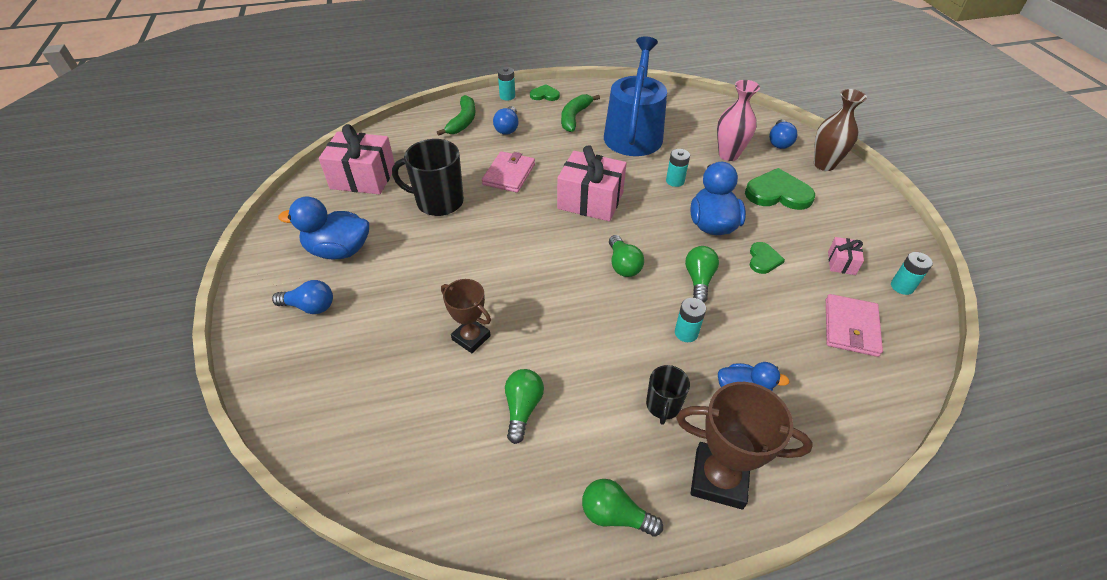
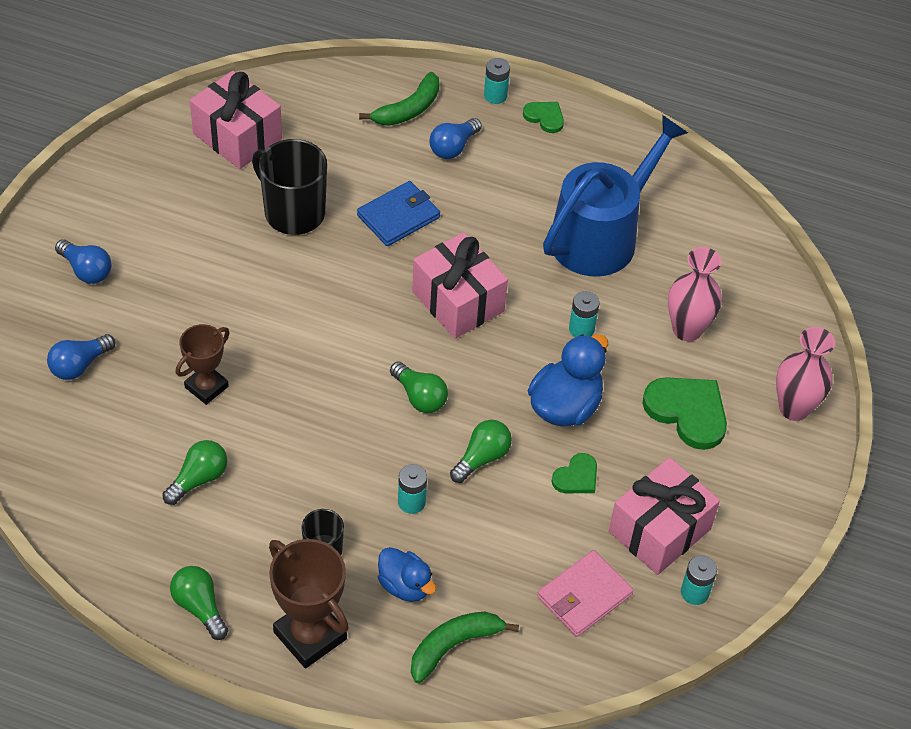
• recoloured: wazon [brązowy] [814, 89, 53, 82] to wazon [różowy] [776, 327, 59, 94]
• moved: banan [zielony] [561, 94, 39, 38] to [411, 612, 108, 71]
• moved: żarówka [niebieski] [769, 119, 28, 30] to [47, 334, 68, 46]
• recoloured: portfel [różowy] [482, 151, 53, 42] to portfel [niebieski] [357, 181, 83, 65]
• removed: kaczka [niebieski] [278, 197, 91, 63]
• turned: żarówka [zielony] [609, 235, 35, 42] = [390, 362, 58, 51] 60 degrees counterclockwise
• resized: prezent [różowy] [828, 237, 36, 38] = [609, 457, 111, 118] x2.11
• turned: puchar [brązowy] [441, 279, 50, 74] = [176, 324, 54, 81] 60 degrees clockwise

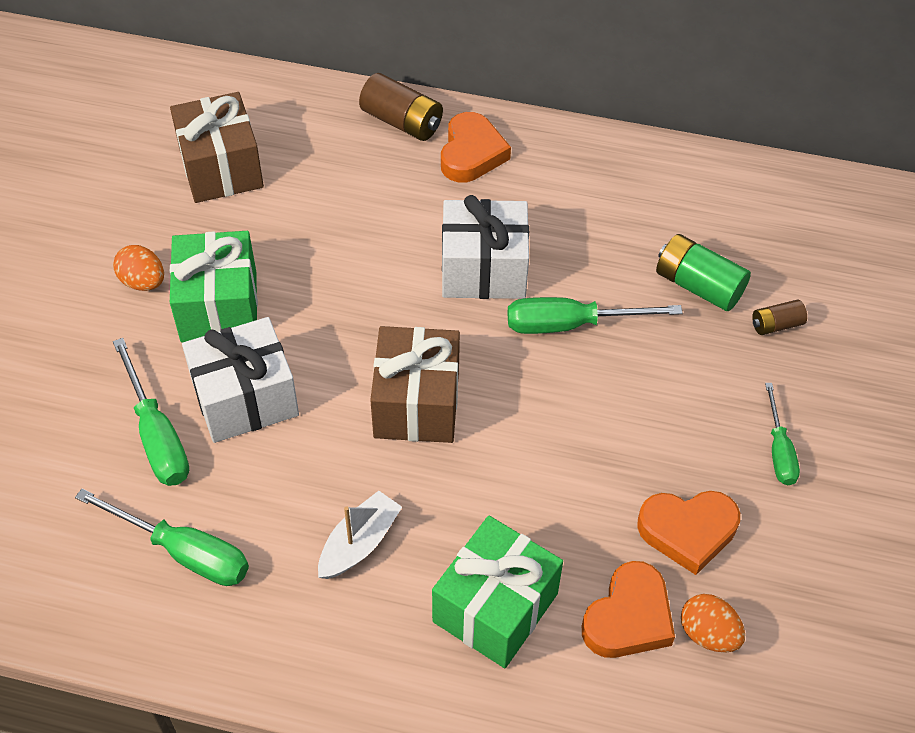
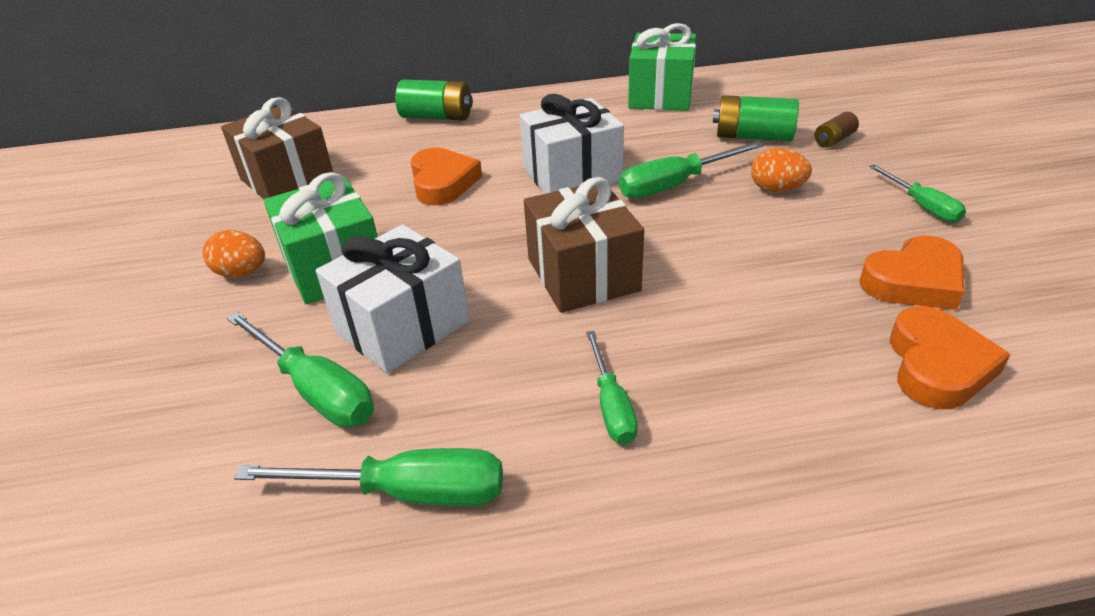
• recoloured: bateria [brązowy] [359, 73, 84, 68] to bateria [zielony] [395, 80, 78, 41]
• moved: serce [pomarańczowy] [441, 112, 70, 70] to [411, 148, 71, 57]
• replaced: łódka [biały] [318, 491, 84, 88] to śrubokręt [zielony] [586, 331, 52, 113]
• moved: prezent [zielony] [432, 516, 131, 152] to [628, 23, 68, 88]
• moved: jajko [pomarańczowy] [681, 594, 64, 59] to [751, 148, 61, 44]

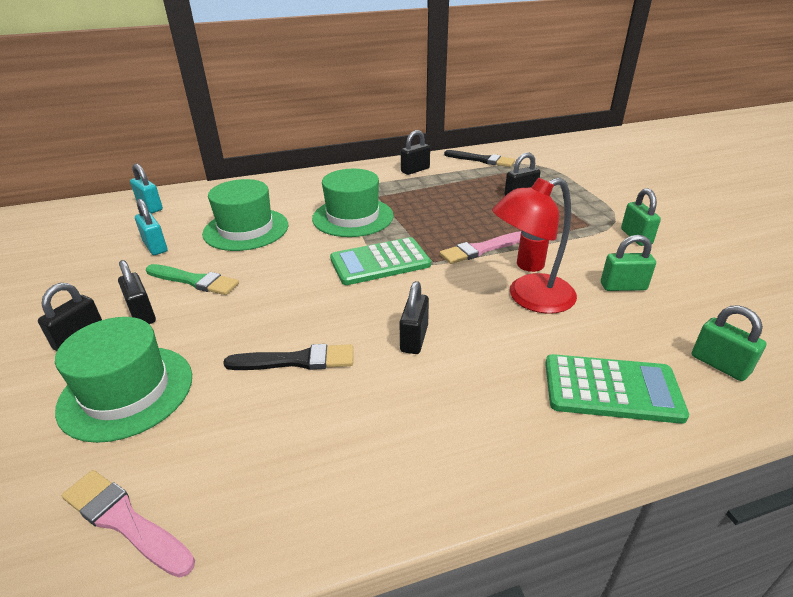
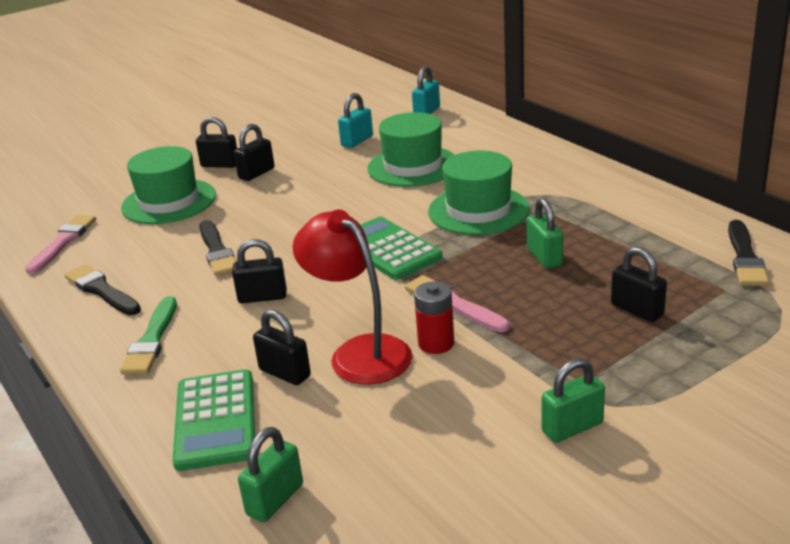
• moved: kłódka [czarny] [401, 130, 29, 45] to [253, 310, 58, 75]
• moved: kłódka [zielony] [601, 235, 55, 56] to [527, 198, 36, 71]
• moved: pędzel [zielony] [146, 264, 93, 31] to [120, 296, 57, 78]
• added: pędzel [czarny] [64, 264, 77, 51]

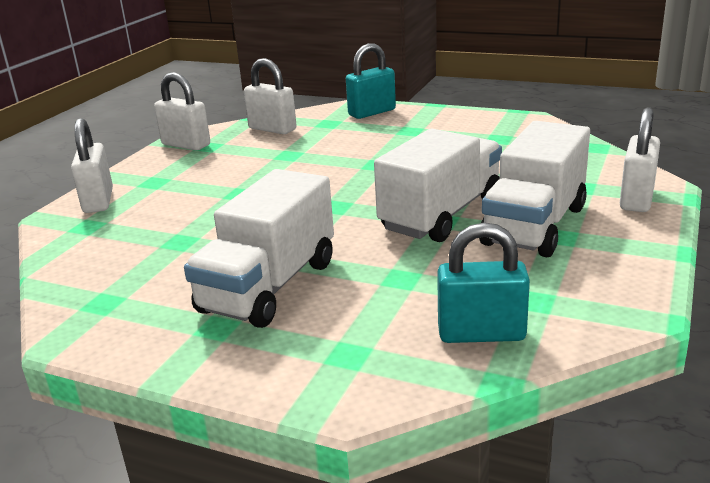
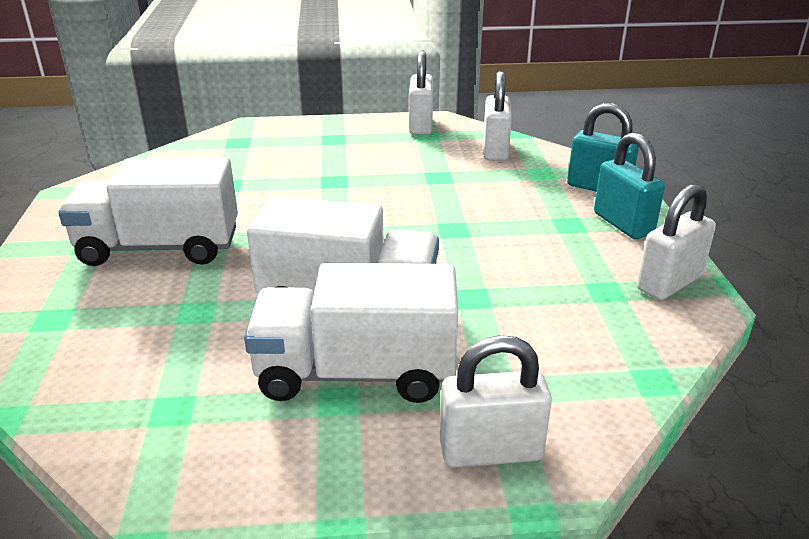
• moved: kłódka [biały] [71, 118, 42, 95] to [637, 184, 79, 116]
• moved: kłódka [turkusowy] [437, 223, 93, 120] to [594, 132, 71, 107]

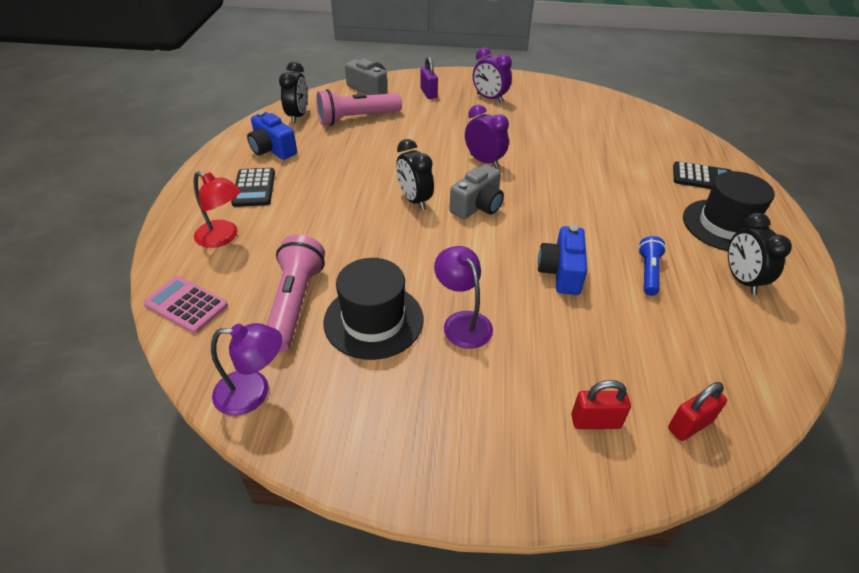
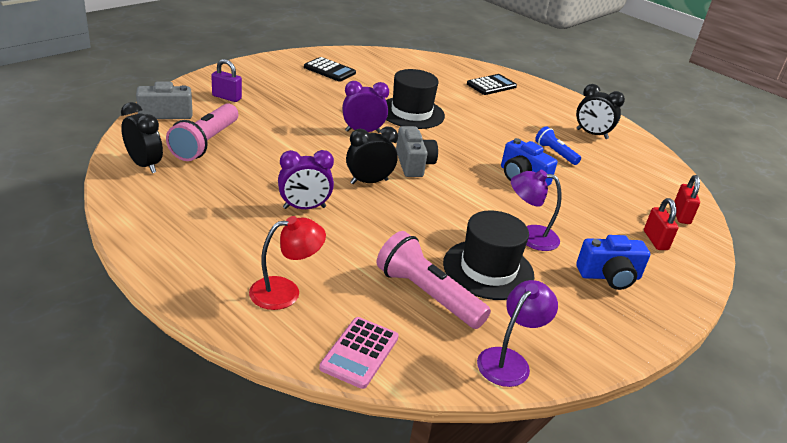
• moved: budzik [fioletowy] [473, 47, 39, 56] to [278, 150, 56, 59]
• moved: aparat fotograficzny [niebieski] [247, 111, 50, 49] to [576, 235, 74, 55]
• turned: budzik [czarny] [396, 139, 38, 71] = [346, 126, 52, 58] 150 degrees clockwise
• moved: kalkulator [czarny] [231, 168, 44, 39] to [304, 57, 52, 25]
• moved: kapelusz [czarny] [683, 171, 92, 80] to [386, 69, 59, 60]
• turned: kalkulator [różowy] [143, 276, 85, 58] = [319, 317, 80, 72] 45 degrees counterclockwise
• turned: kłódka [czerwony] [571, 380, 60, 49] = [644, 198, 34, 52] 45 degrees counterclockwise

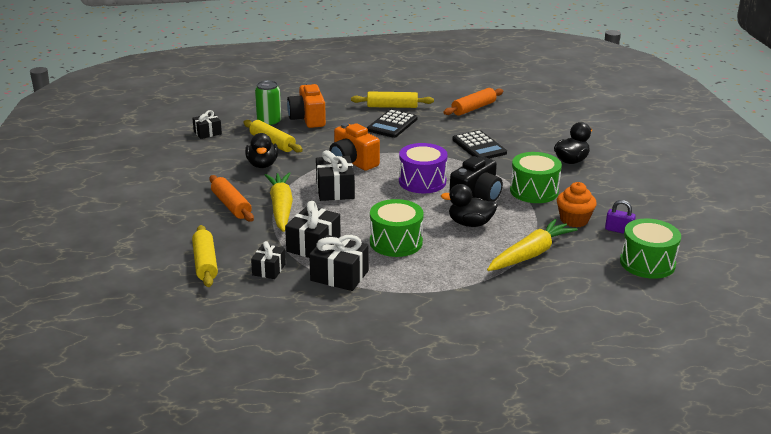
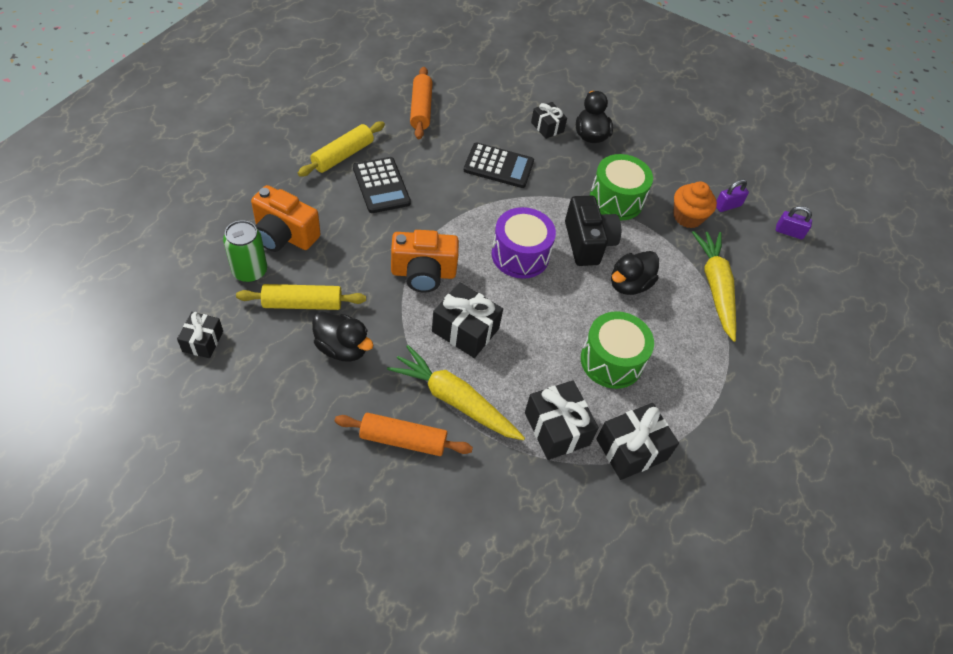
• replaced: bęben [zielony] [620, 219, 61, 60] to kłódka [fioletowy] [776, 206, 36, 33]
• removed: wałek do ciasta [żółty] [192, 225, 26, 62]
• moved: prezent [czarny] [251, 241, 35, 38] to [531, 102, 36, 37]

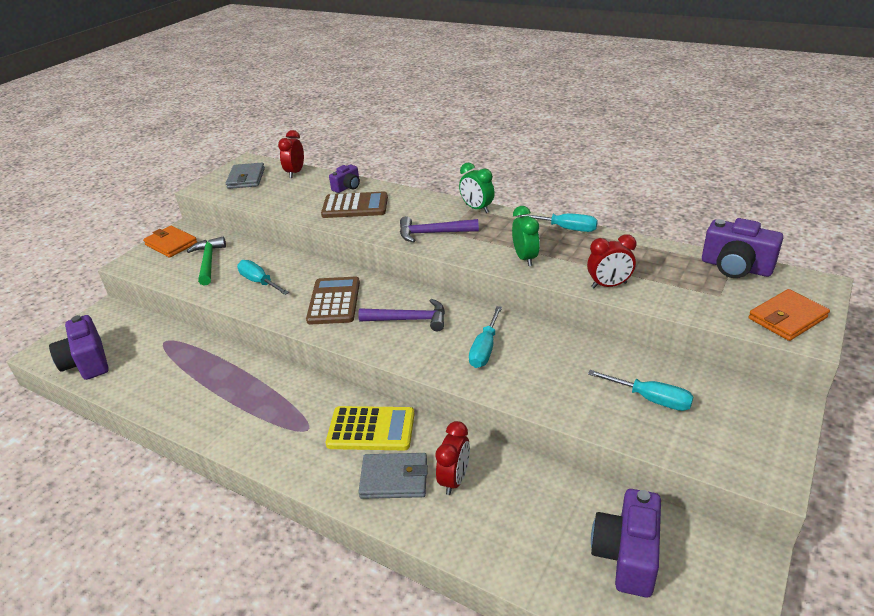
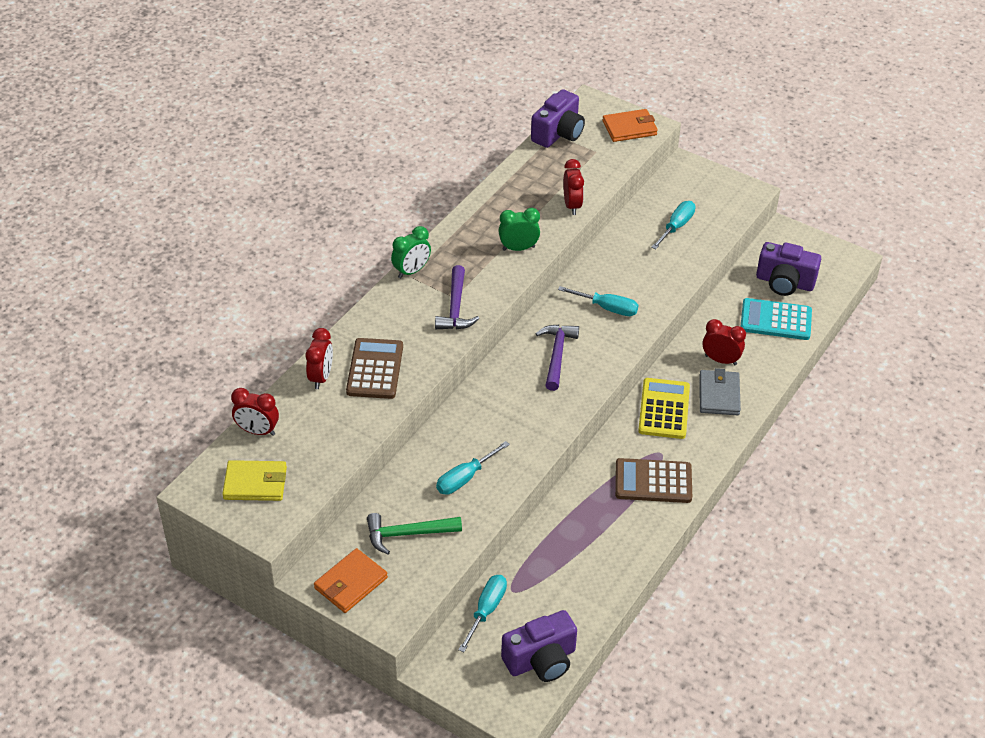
• recoloured: portfel [szary] [226, 163, 39, 26] to portfel [żółty] [222, 460, 65, 41]
• replaced: aparat fotograficzny [fioletowy] [329, 164, 31, 29] to budzik [czerwony] [306, 328, 27, 61]
• moved: śrubokręt [turkusowy] [517, 213, 81, 19] to [458, 575, 49, 77]
• moved: kalkulator [brązowy] [306, 277, 54, 48] to [615, 458, 77, 45]
• turned: portfel [pomarańczowy] [749, 289, 81, 52] = [602, 109, 56, 33] 75 degrees counterclockwise
• added: kalkulator [turkusowy] [740, 298, 72, 42]

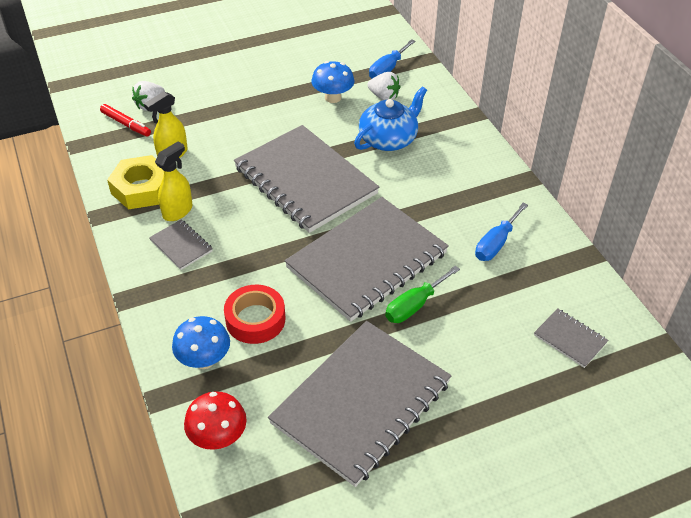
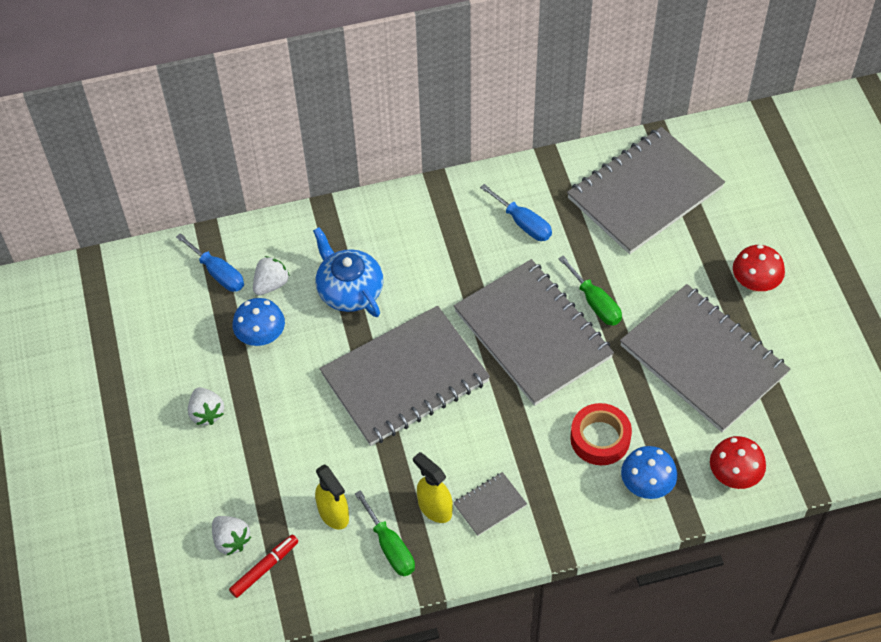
• replaced: nakrętka [żółty] [107, 155, 57, 55] to śrubokręt [zielony] [355, 490, 60, 86]
• resized: zeszyt [szary] [534, 308, 74, 60] = [567, 127, 158, 127] x2.43
• added: grzyb [czerwony] [733, 245, 52, 47]
• added: truskawka [biały] [188, 387, 36, 38]

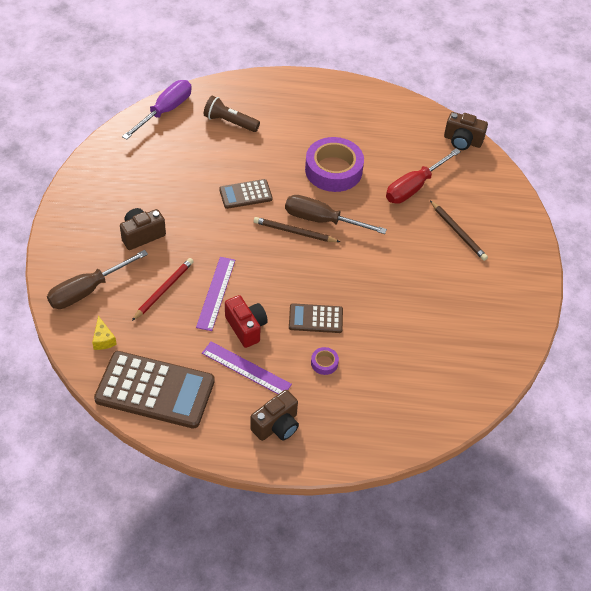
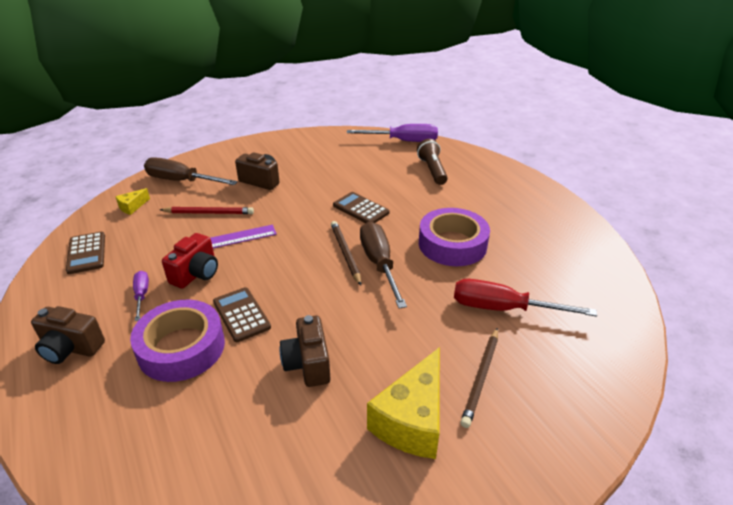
• moved: aparat fotograficzny [brązowy] [444, 112, 44, 38] to [280, 315, 50, 72]
• replaced: linijka [fioletowy] [202, 341, 90, 53] to śrubokręt [fioletowy] [133, 271, 16, 50]
• resized: taśma klejąca [fioletowy] [311, 347, 28, 28] = [130, 300, 95, 82] x2.42
• resized: kalkulator [brązowy] [94, 351, 121, 78] = [66, 232, 39, 42] x0.52
• added: ser [żółty] [367, 347, 73, 112]

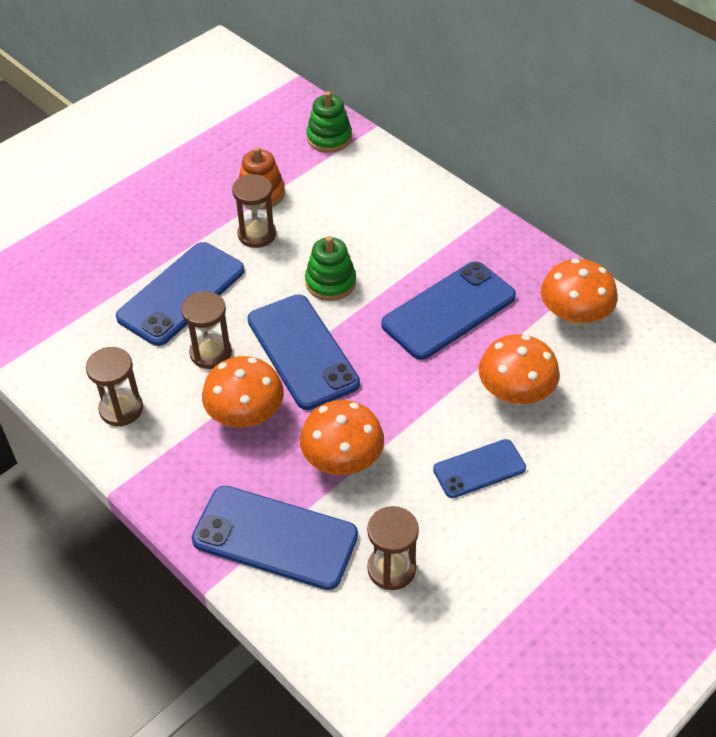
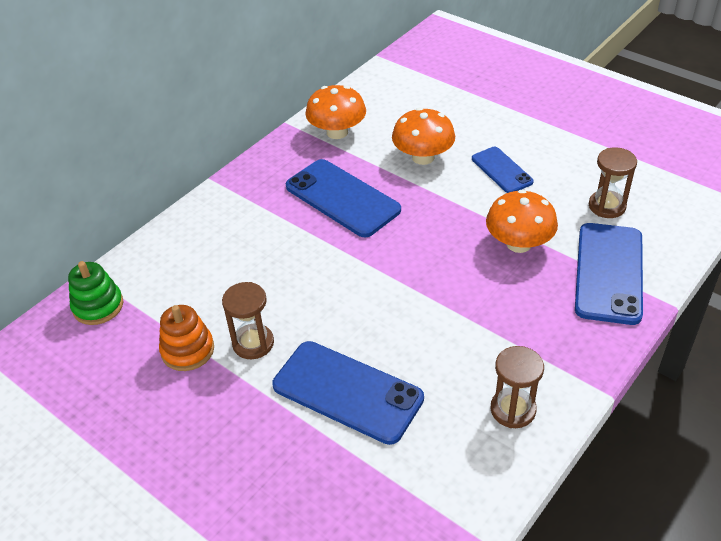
• removed: zabawka nakładanka [zielony] [305, 236, 51, 65]
• removed: klepsydra [brązowy] [181, 291, 51, 78]
• removed: telefon [niebieski] [247, 294, 113, 116]
• removed: grzyb [pomarańczowy] [202, 356, 82, 72]

